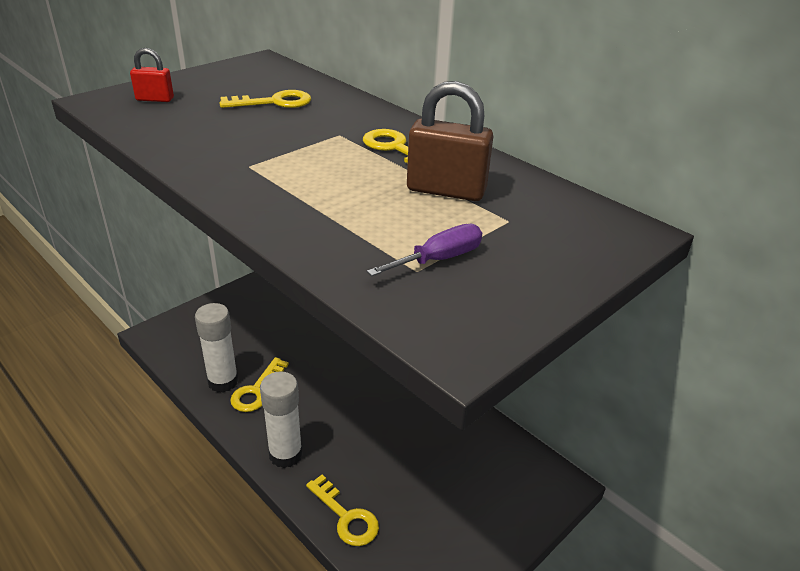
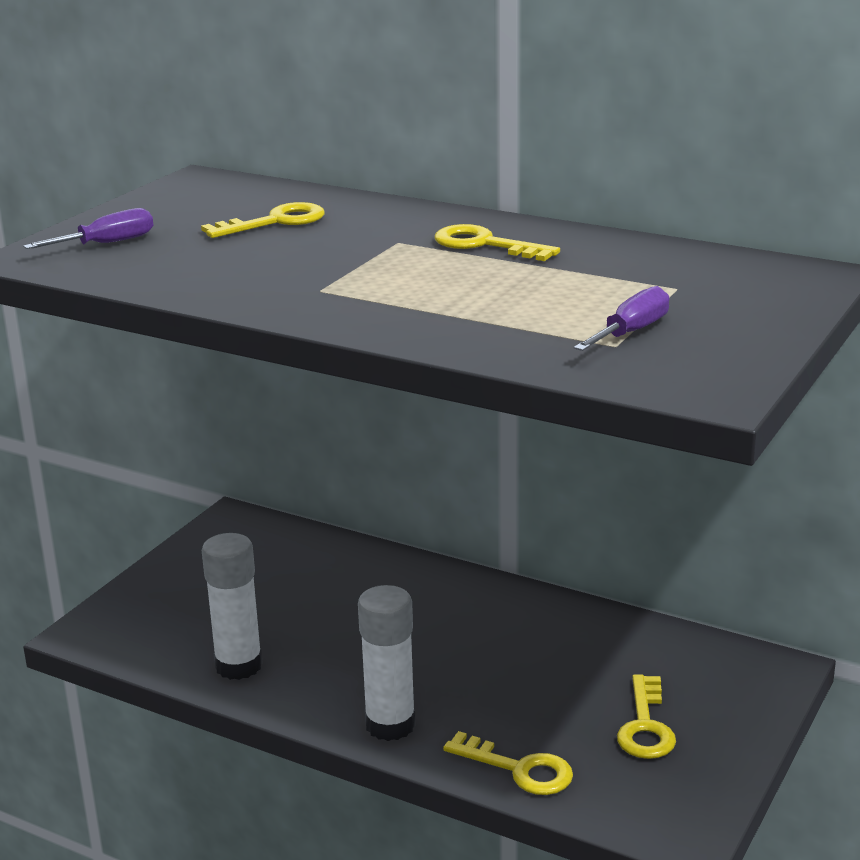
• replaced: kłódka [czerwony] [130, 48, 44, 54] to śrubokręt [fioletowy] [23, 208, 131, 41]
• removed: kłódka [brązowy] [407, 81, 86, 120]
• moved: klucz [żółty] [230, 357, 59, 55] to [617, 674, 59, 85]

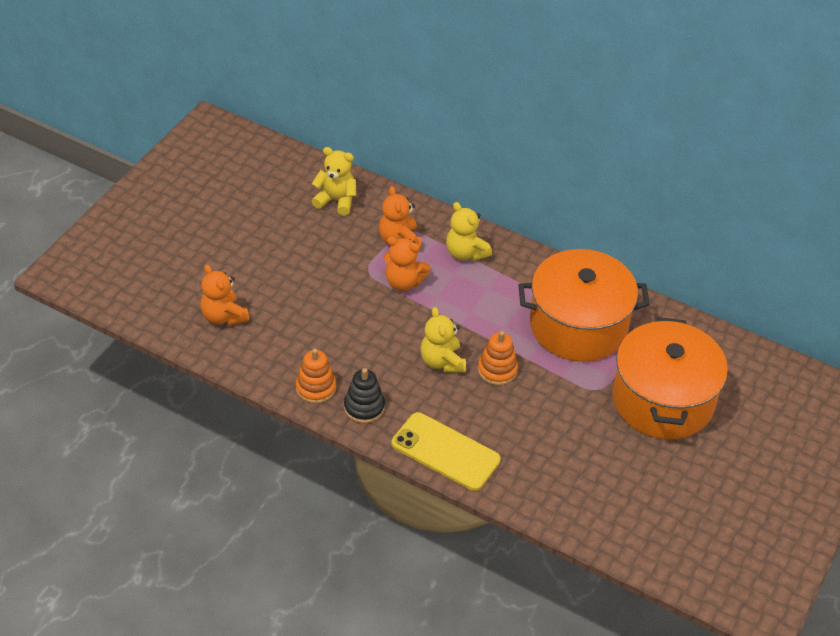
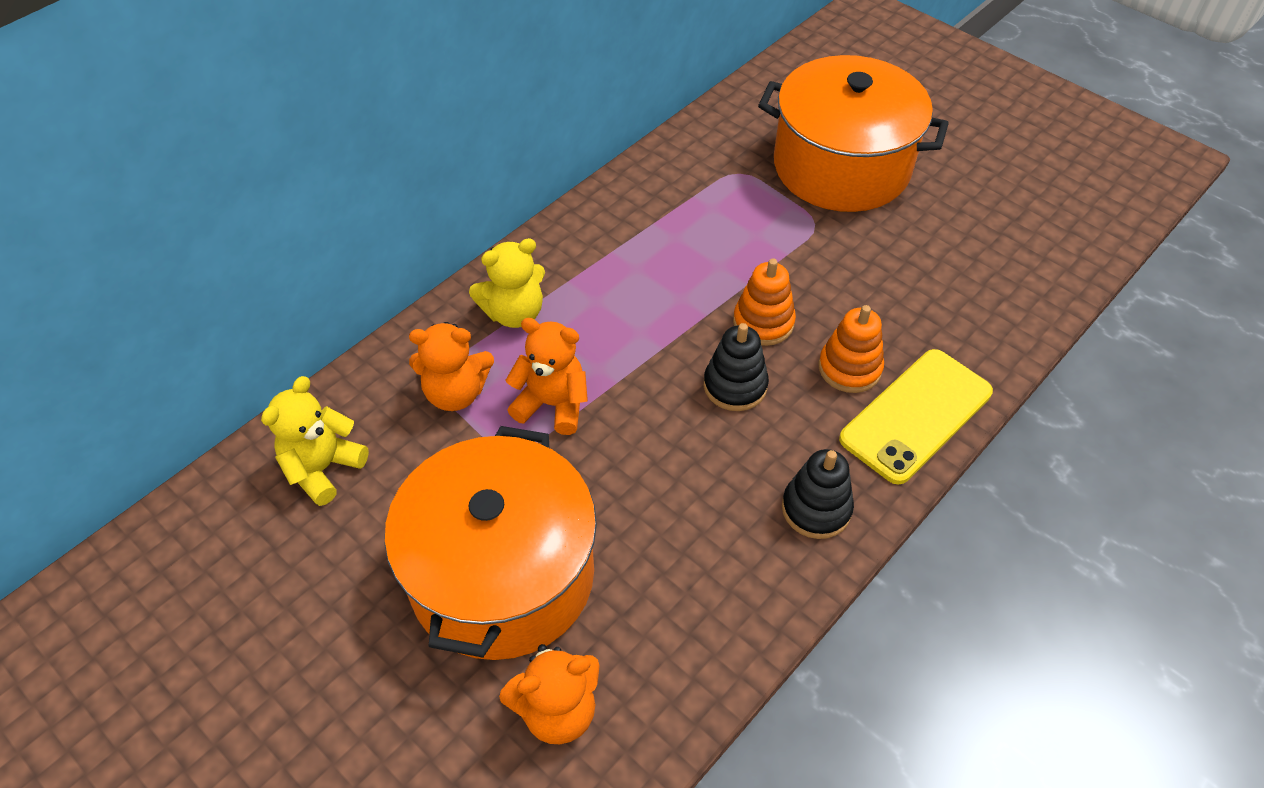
• turned: miś [pomarańczowy] [383, 237, 47, 54] = [505, 318, 83, 117] 105 degrees counterclockwise
• moved: garnek [pomarańczowy] [518, 249, 132, 113] to [384, 426, 213, 234]
• replaced: miś [żółty] [420, 307, 46, 66] to zabawka nakładanka [czarny] [704, 323, 65, 88]
• moved: zabawka nakładanka [pomarańczowy] [296, 349, 40, 55] to [819, 305, 65, 88]

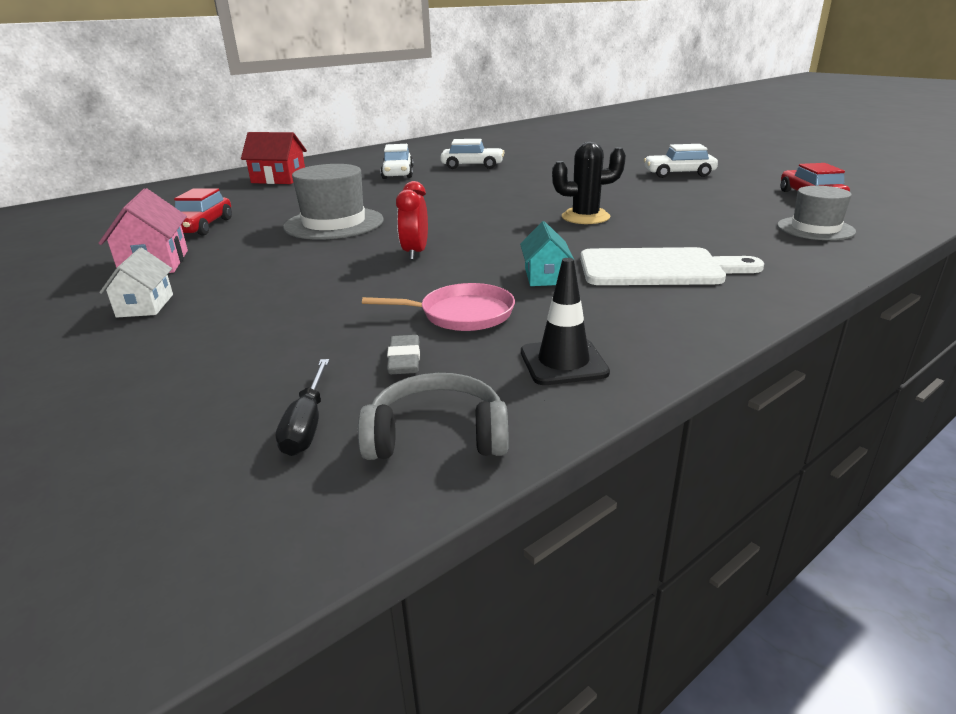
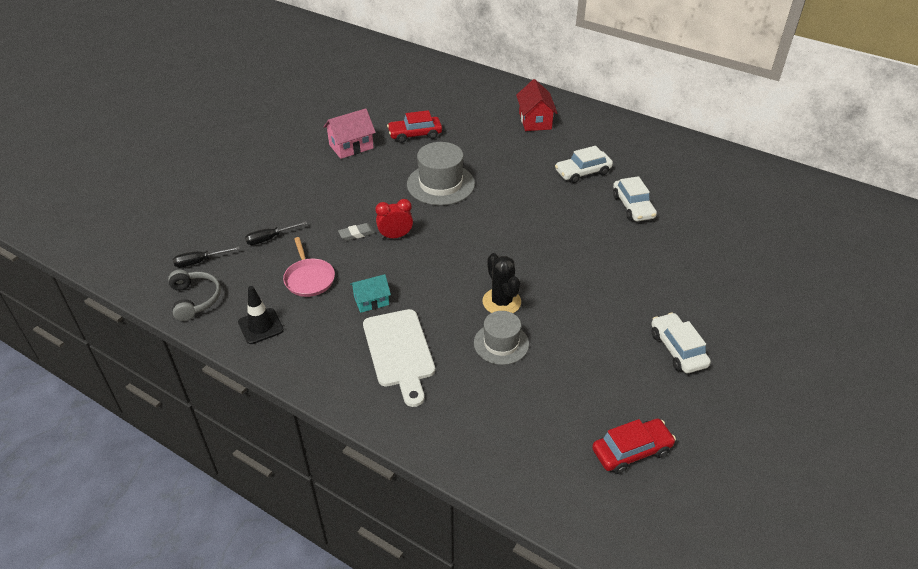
• moved: kapelusz [szary] [777, 186, 79, 54] to [474, 311, 55, 54]
• removed: domek [biały] [99, 247, 74, 71]
• moved: gumka do mazania [szary] [387, 335, 33, 39] to [338, 223, 37, 18]
• added: śrubokręt [czarny] [245, 221, 62, 24]

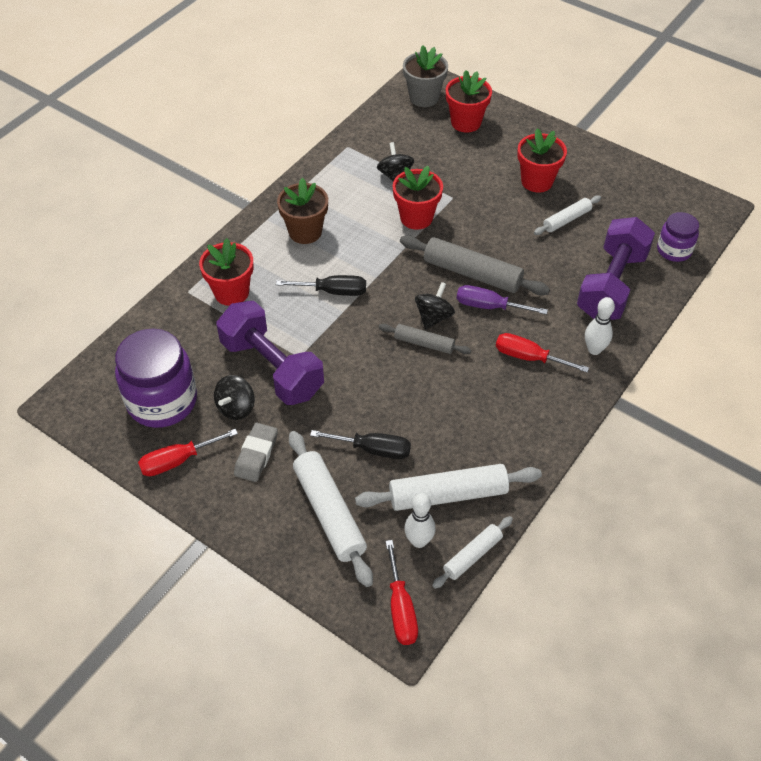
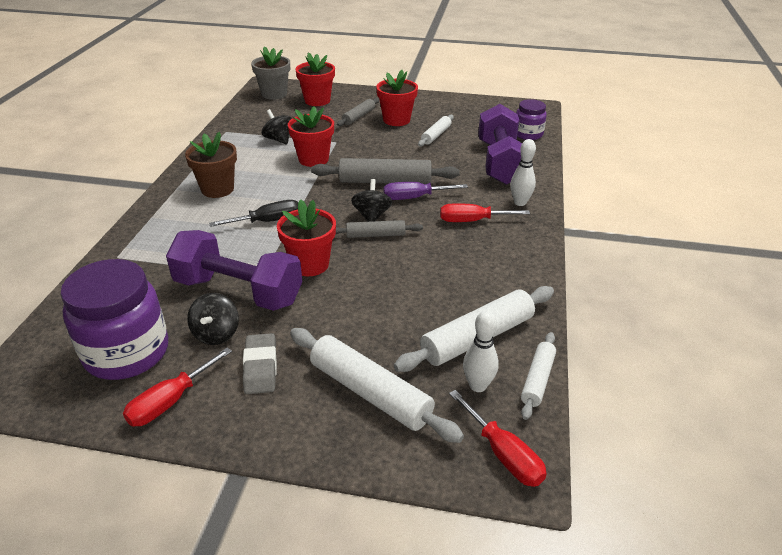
• moved: doniczka [czerwony] [199, 238, 55, 68] to [277, 199, 59, 77]
• removed: śrubokręt [czarny] [310, 430, 101, 29]
• added: wałek do ciasta [szary] [337, 98, 42, 28]

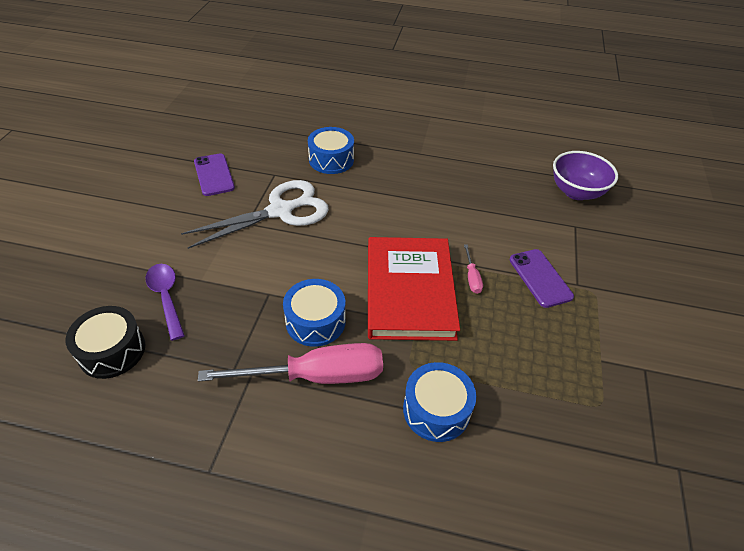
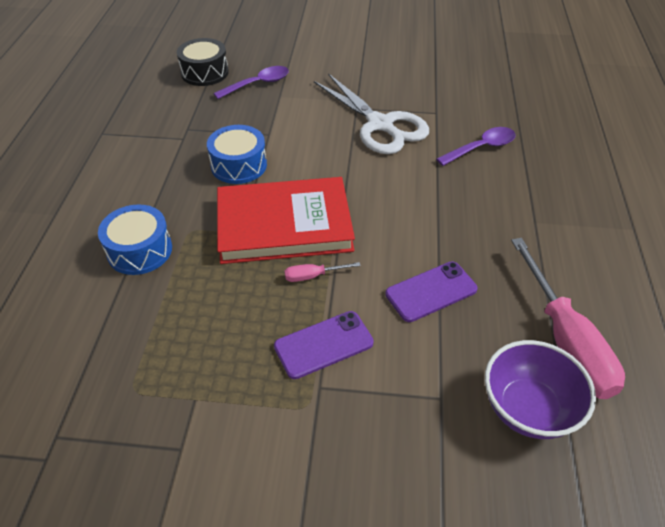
• replaced: bęben [niebieski] [308, 127, 46, 47] to łyżka [fioletowy] [436, 127, 80, 39]
• moved: telefon [fioletowy] [194, 153, 41, 43] to [385, 261, 93, 61]
• moved: śrubokręt [różowy] [198, 343, 185, 41] to [511, 238, 114, 161]

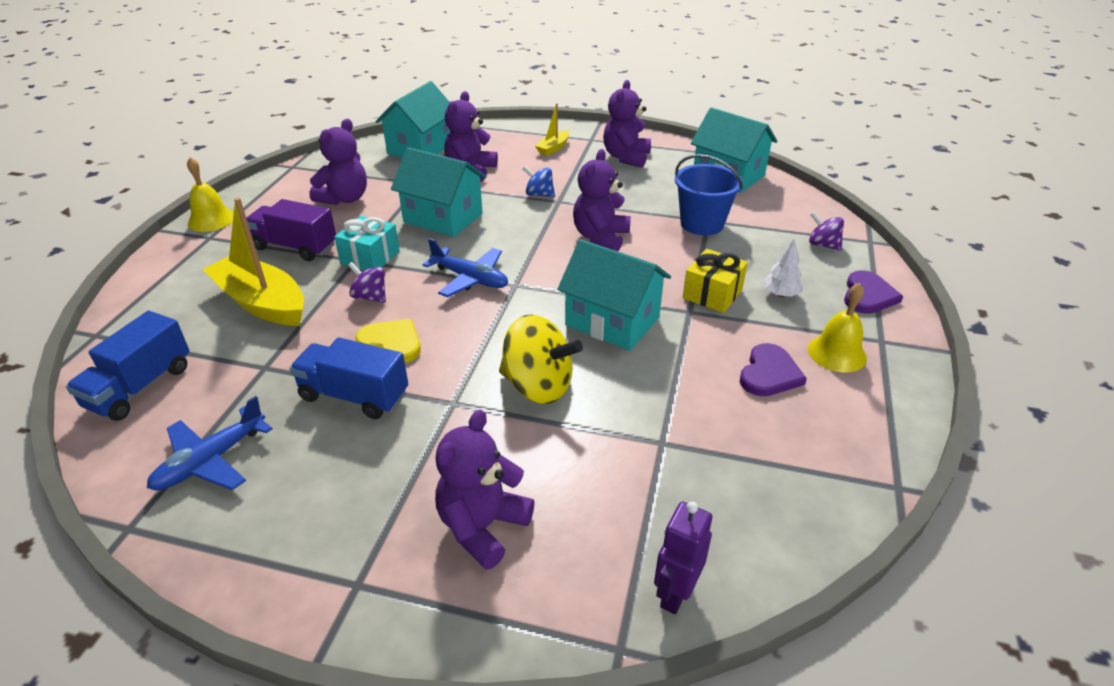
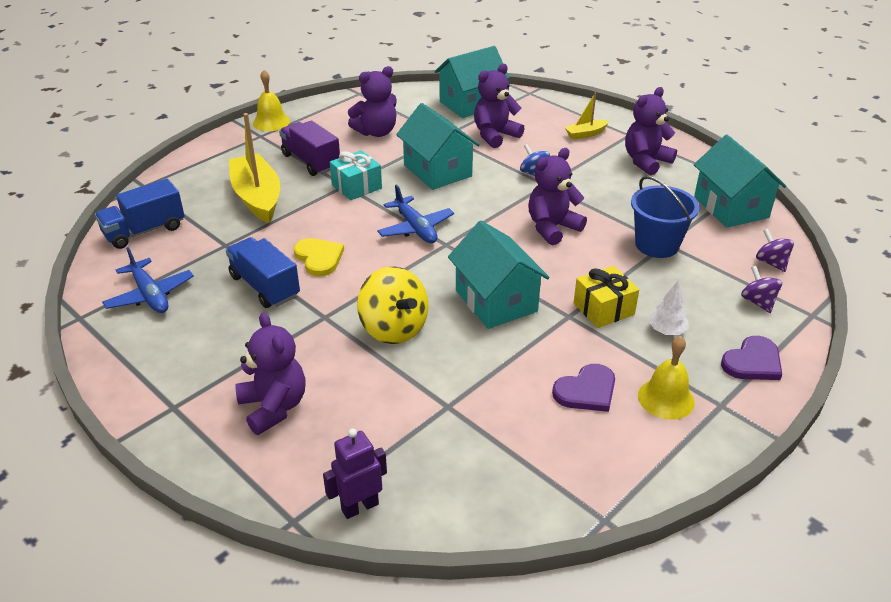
• moved: bączek [fioletowy] [348, 262, 38, 41] to [756, 228, 38, 44]
• turned: samolot [niebieski] [147, 396, 126, 95] = [102, 247, 92, 66] 105 degrees counterclockwise
• turned: miś [fioletowy] [435, 410, 100, 160] = [235, 312, 71, 123] 90 degrees clockwise

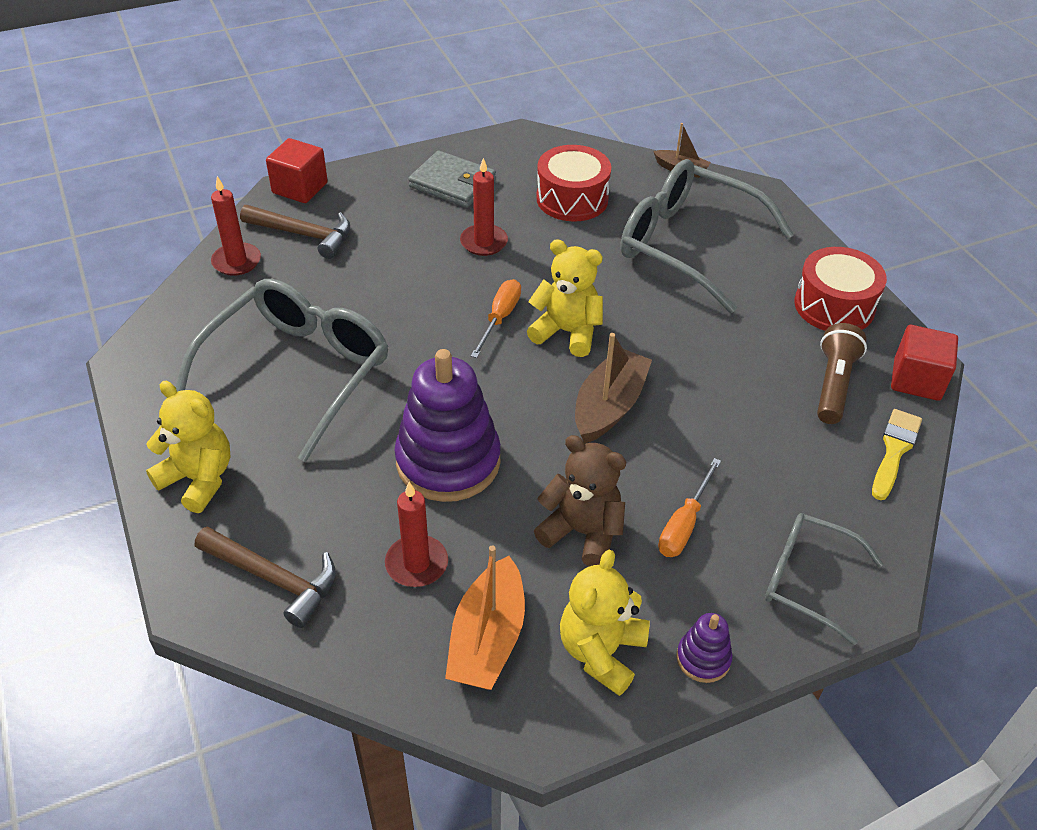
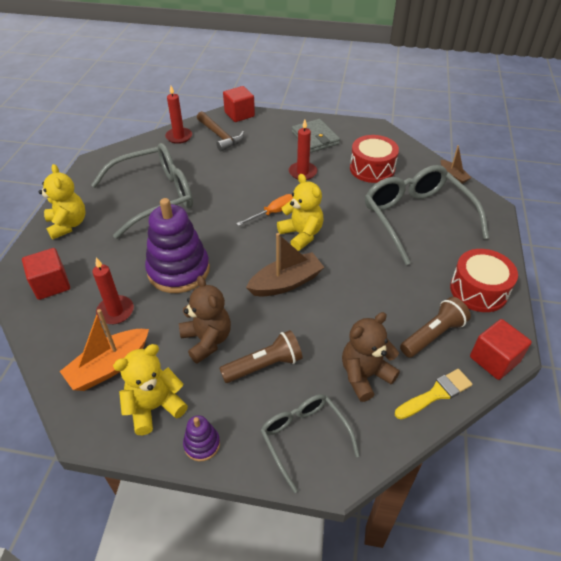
• replaced: śrubokręt [pomarańczowy] [658, 458, 63, 99] to latarka [brązowy] [219, 330, 83, 53]
• replaced: młotek [brązowy] [195, 526, 141, 102] to sześcian [czerwony] [22, 248, 48, 52]
• added: miś [brązowy] [342, 312, 58, 90]

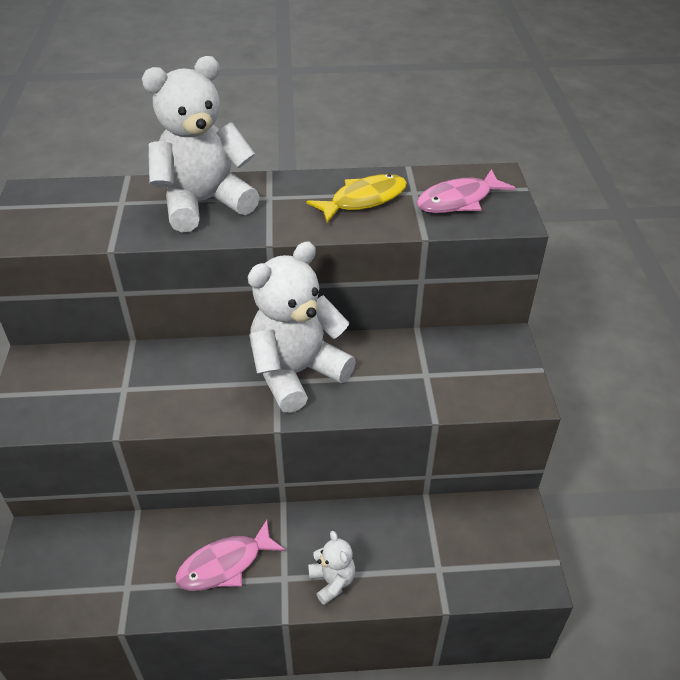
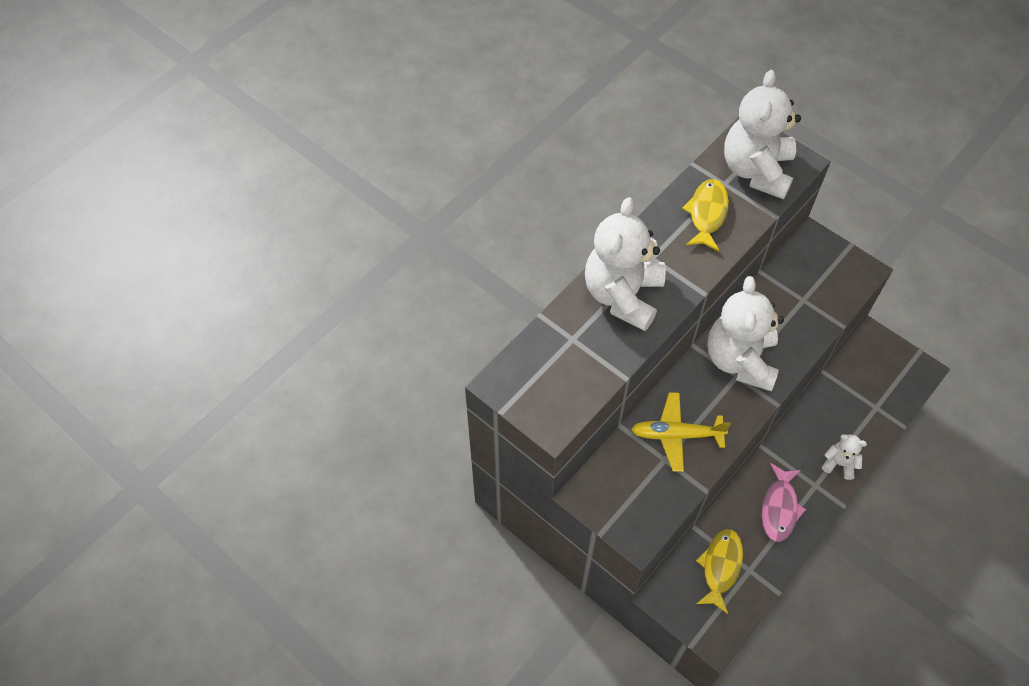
• replaced: ryba [różowy] [417, 169, 98, 44] to miś [biały] [724, 70, 77, 129]
• added: samolot [żółty] [631, 392, 100, 80]
• added: ryba [żółty] [696, 529, 47, 85]

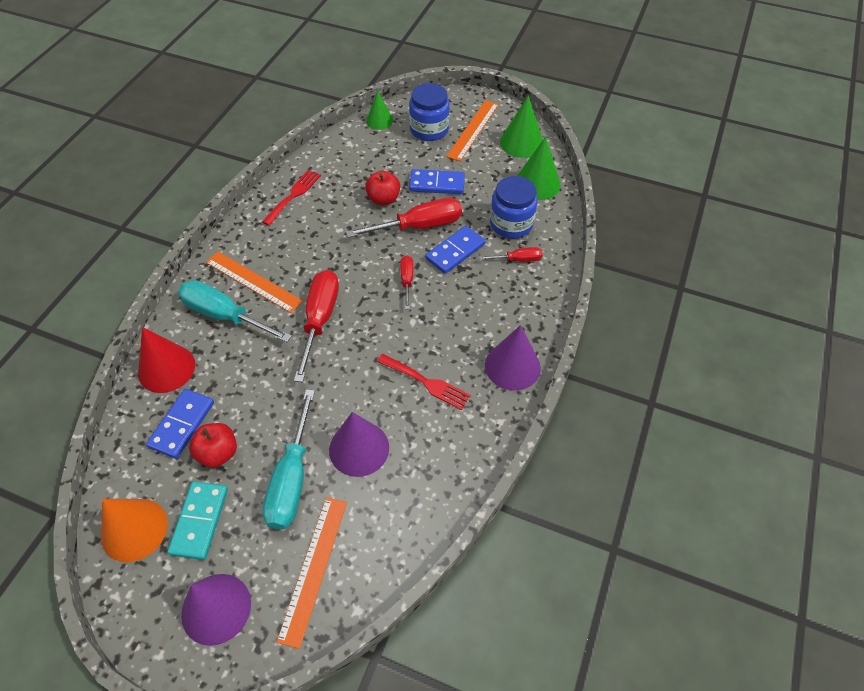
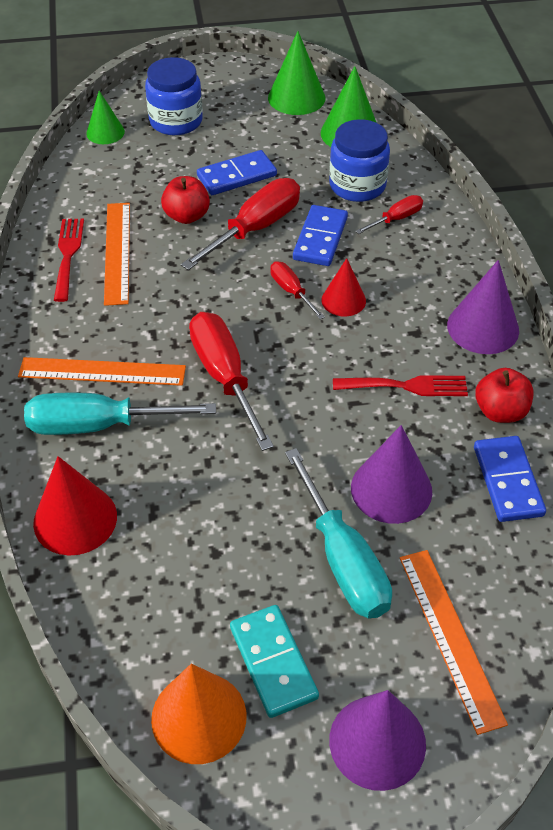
• moved: linijka [pomarańczowy] [446, 100, 53, 61] to [104, 203, 26, 103]
• moved: kostka domina [niebieski] [146, 389, 68, 70] to [474, 436, 72, 86]
• moved: jabłko [czerwony] [189, 423, 48, 45] to [475, 368, 58, 55]
• added: stożek [czerwony] [322, 258, 44, 58]

